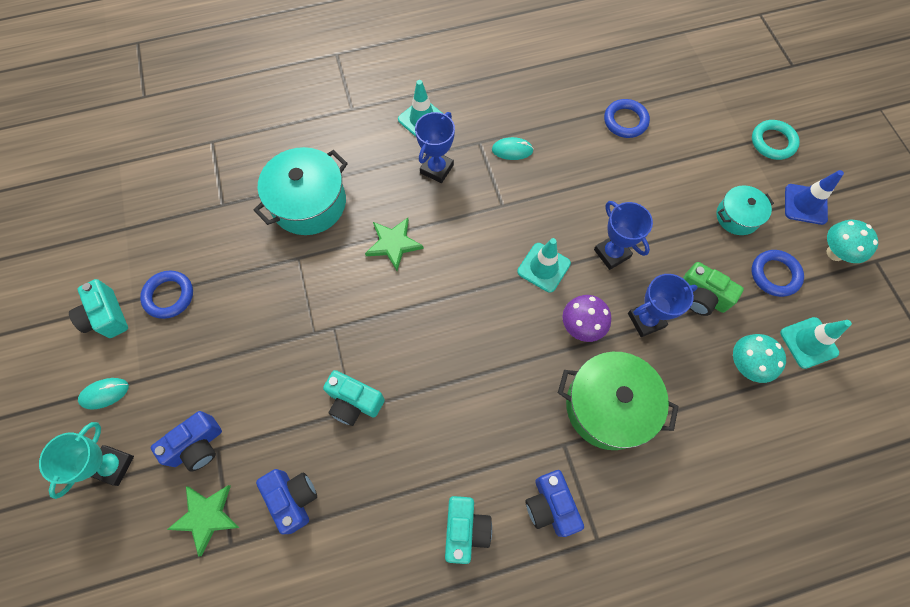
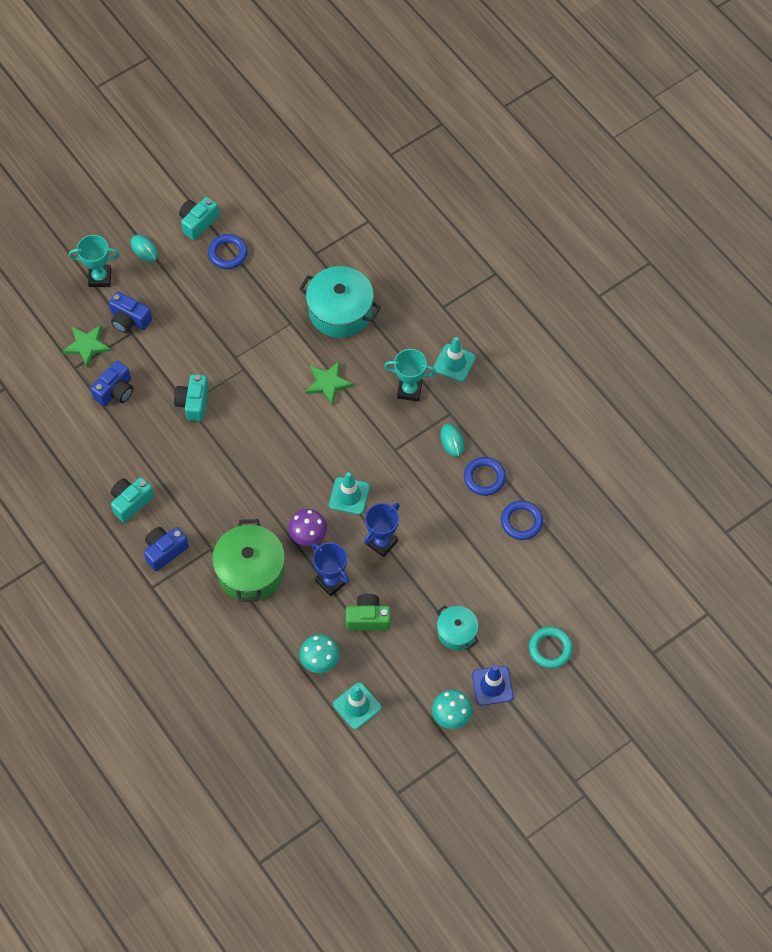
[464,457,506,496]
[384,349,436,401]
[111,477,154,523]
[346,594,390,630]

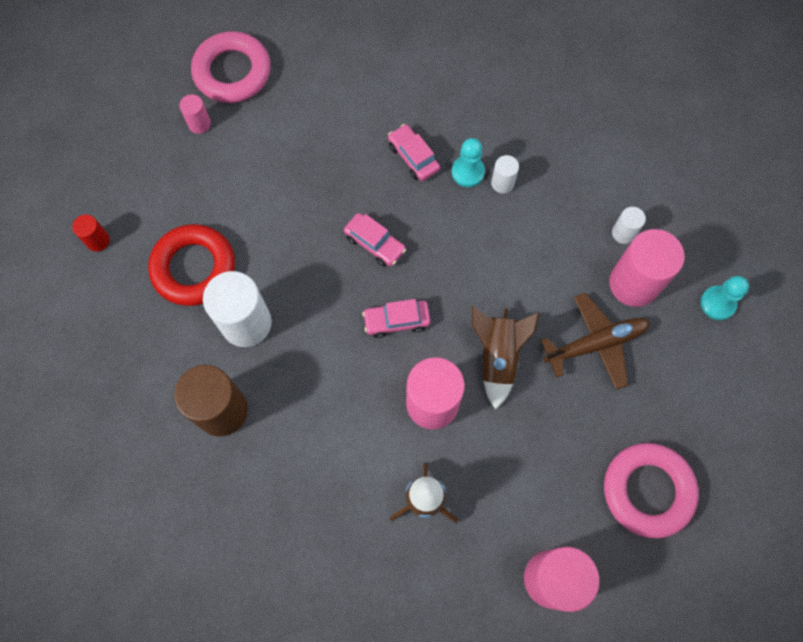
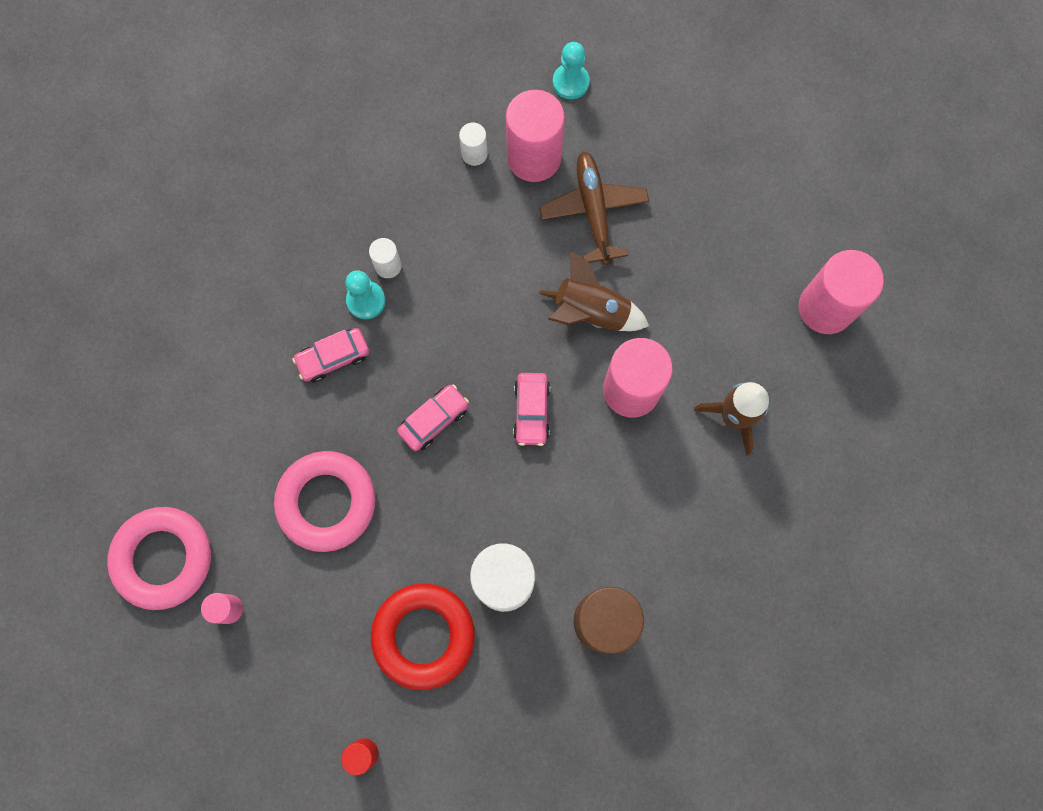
[274,451,375,552]

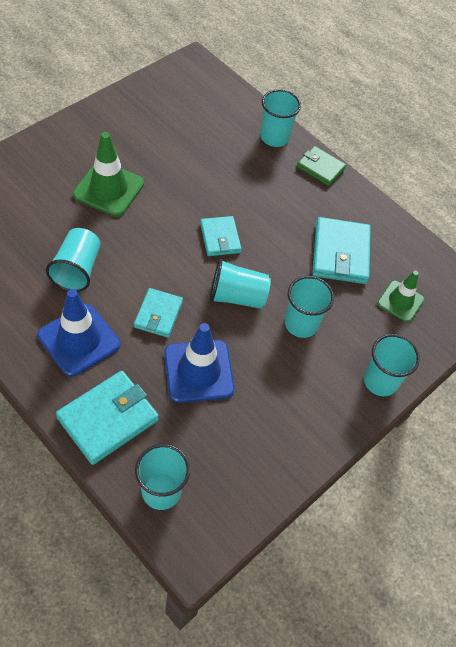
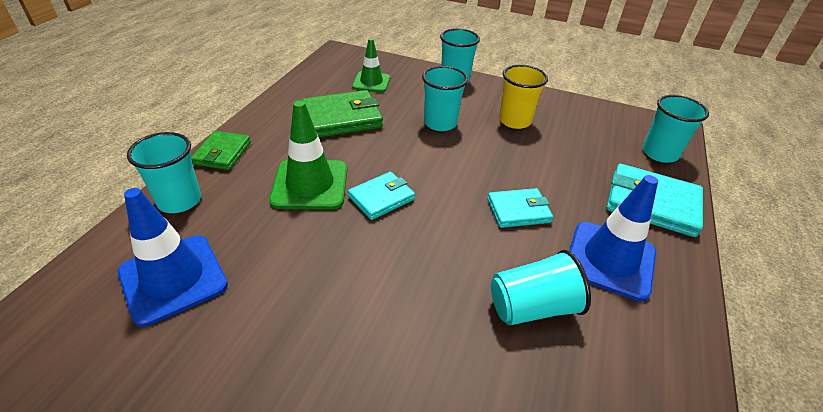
[210,259,271,309] (first image)
[499,65,548,129]
[269,101,347,210]
[118,188,228,327]
[301,90,383,138]

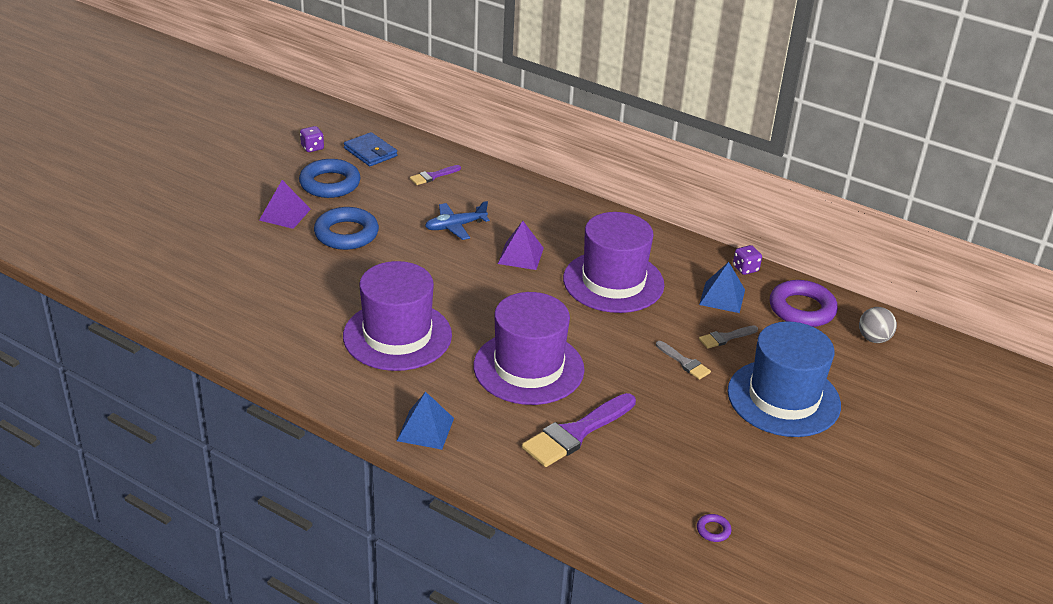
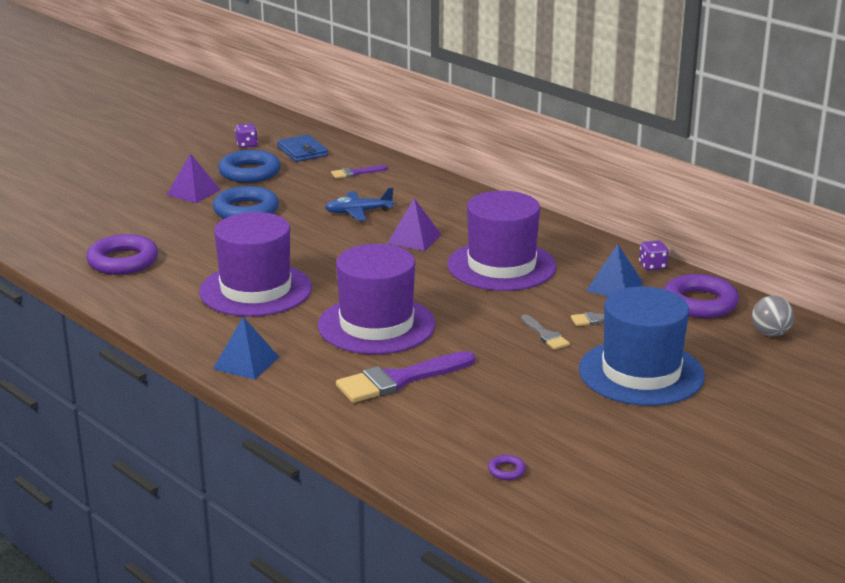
[86,234,158,275]

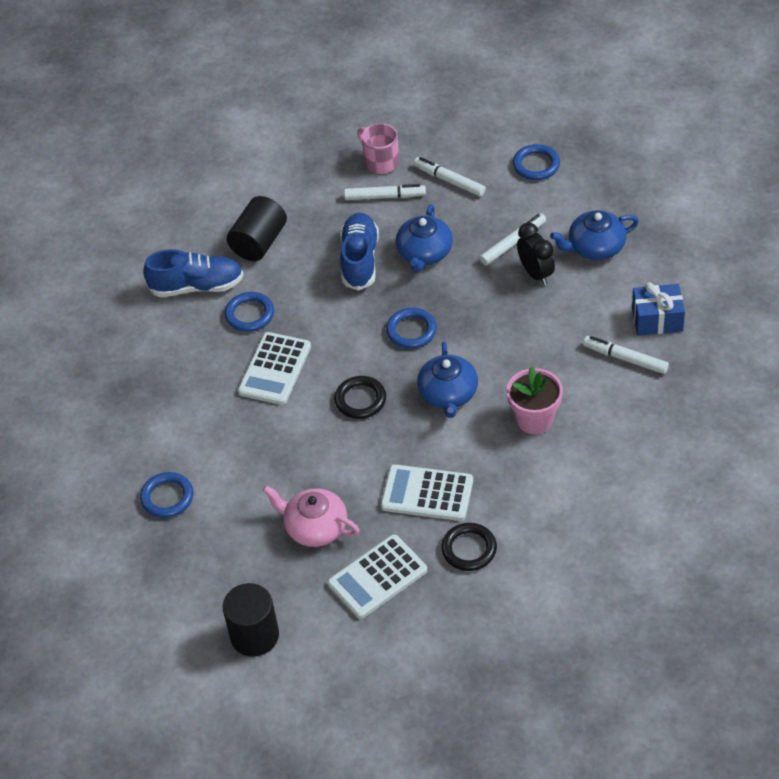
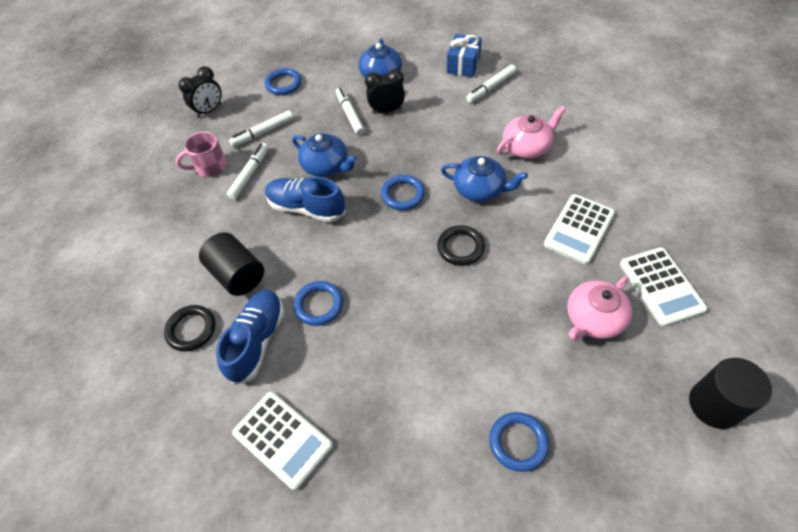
[179,66,222,118]
[232,392,333,490]
[164,305,215,352]
[497,106,566,158]

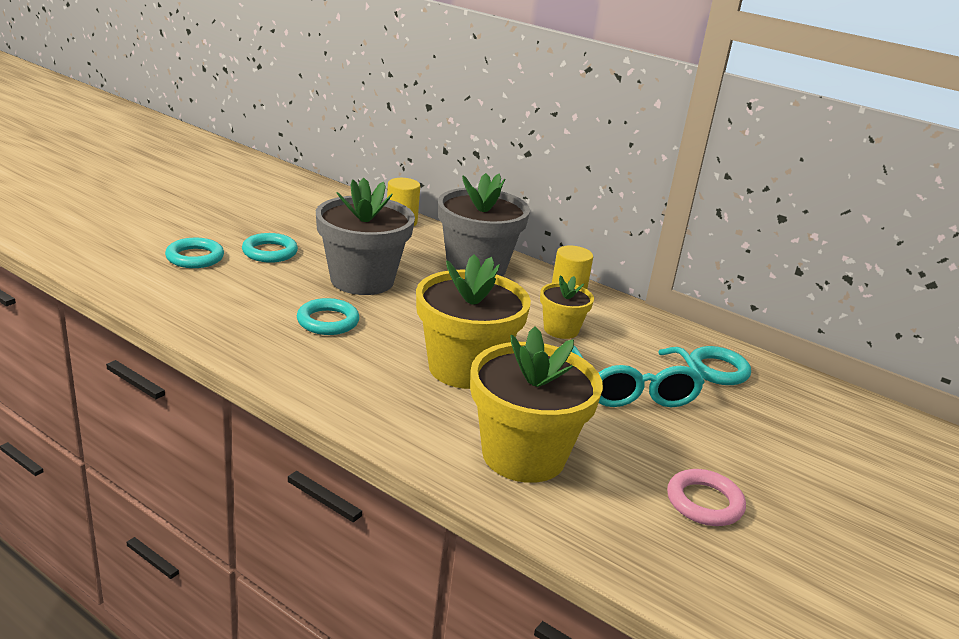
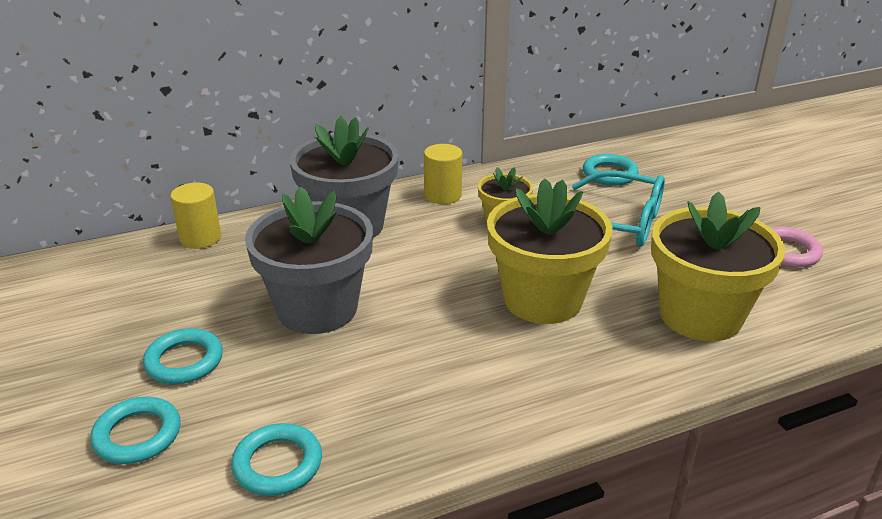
[231,423,322,496]

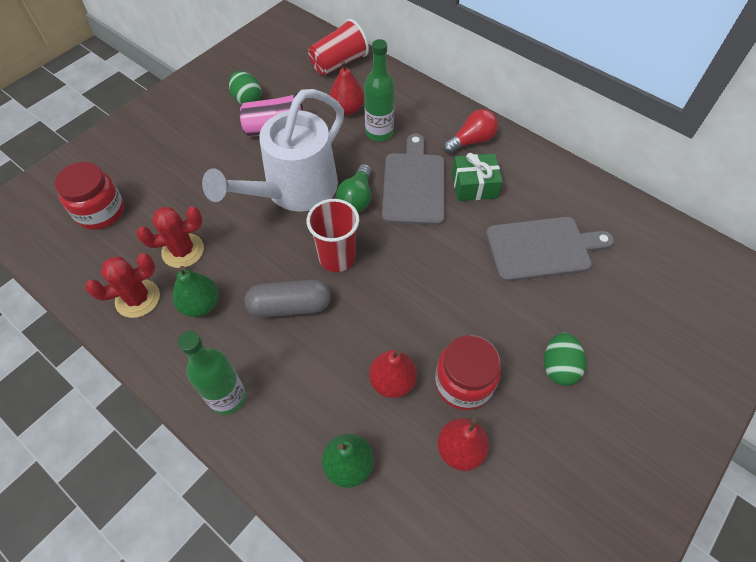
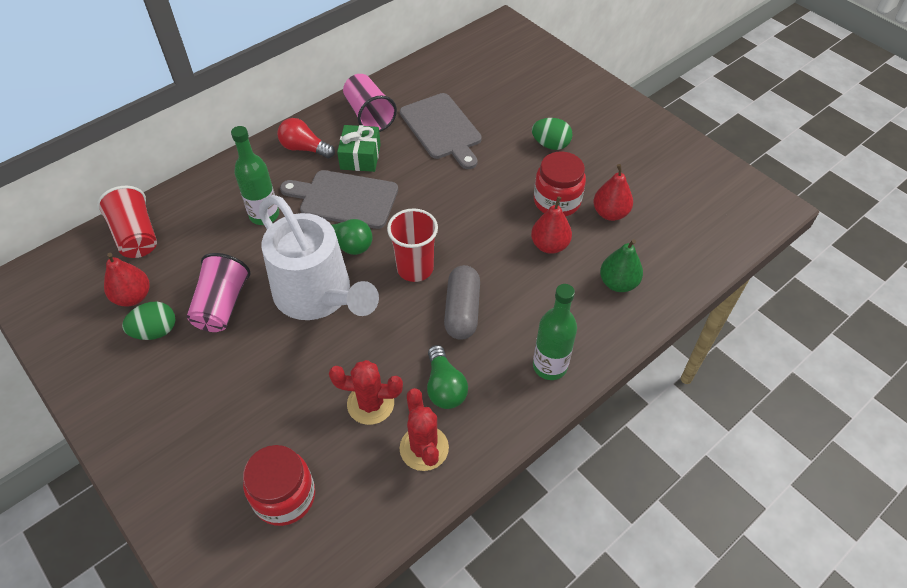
[343,74,397,132]
[104,253,150,307]
[427,345,468,409]
[329,360,403,425]
[277,118,335,158]
[400,93,482,169]

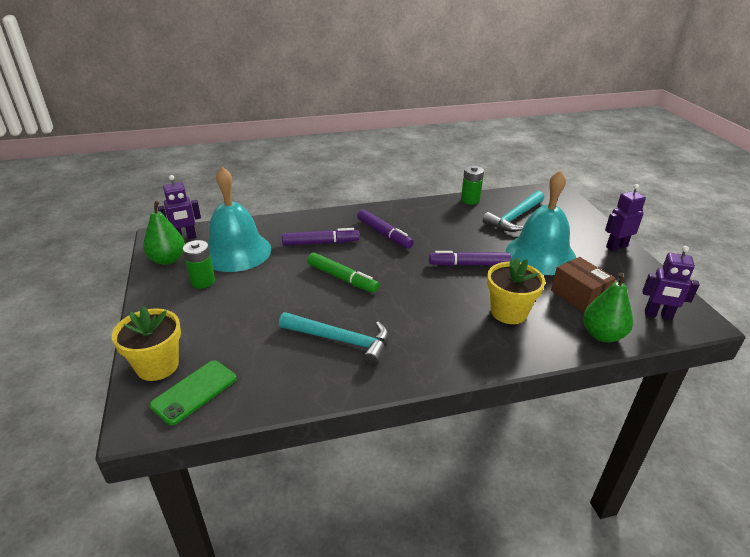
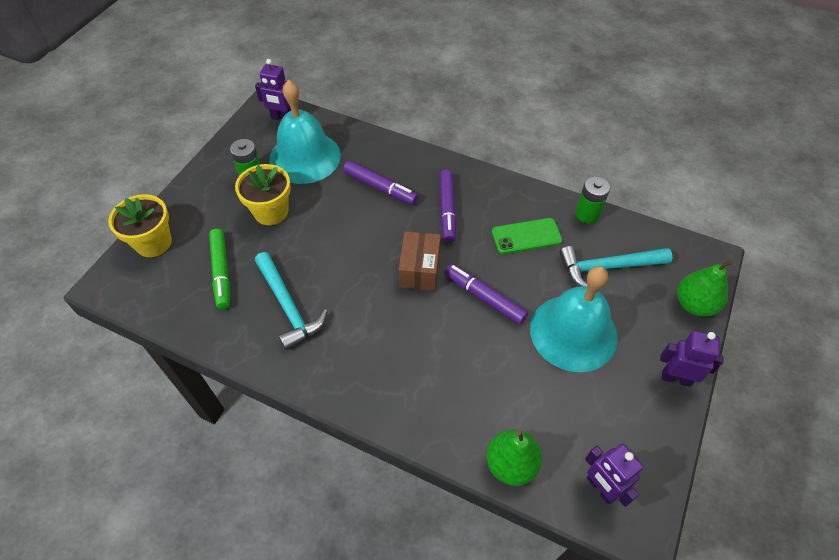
[677,259,733,317]
[492,218,562,254]
[209,229,230,309]
[235,164,291,225]
[399,231,441,291]

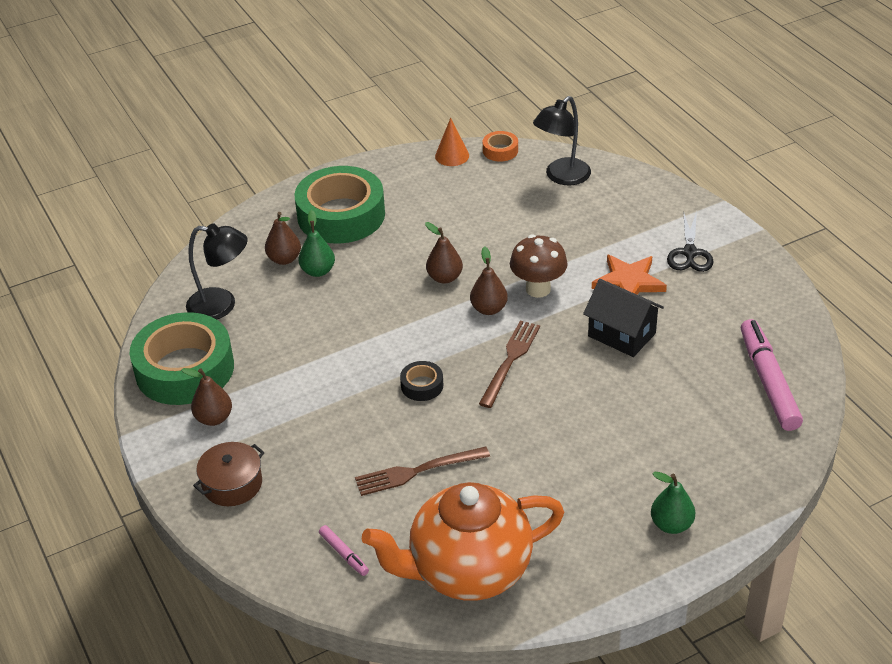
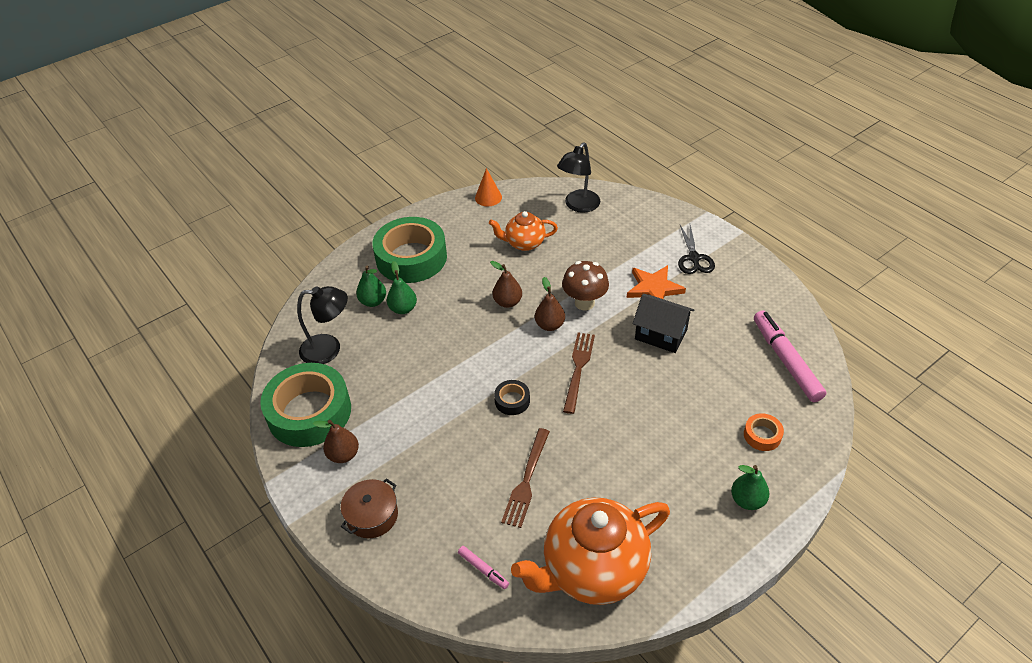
[489,211,558,251]
[744,413,784,451]
[356,266,386,307]
[501,428,550,528]

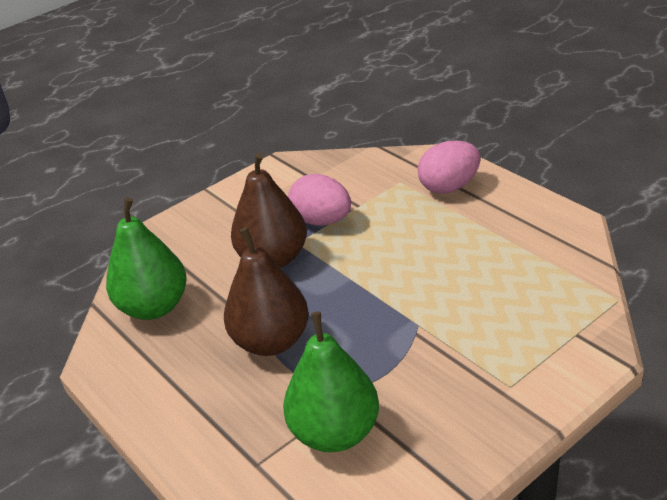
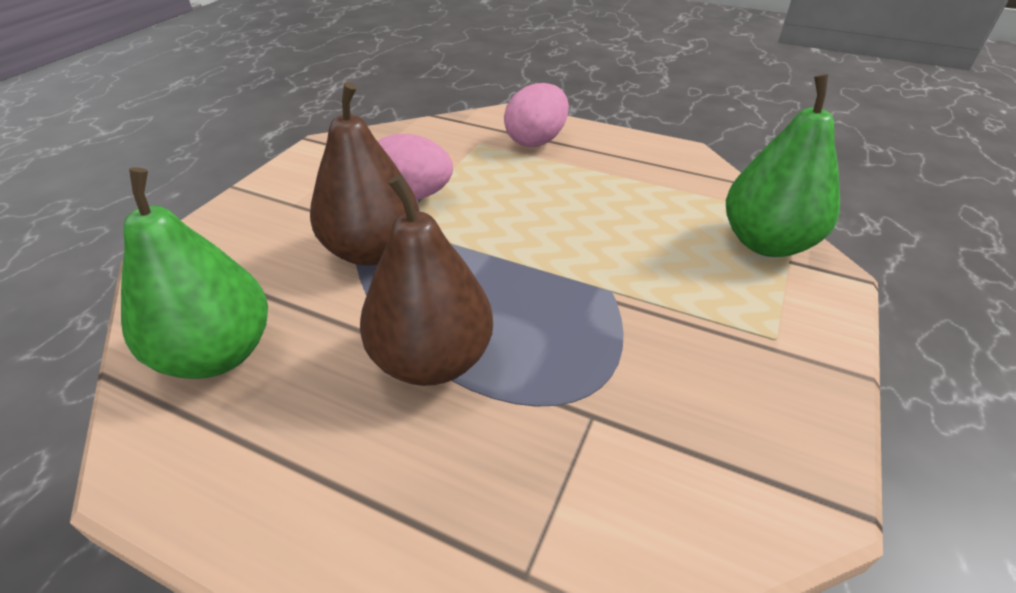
[726,74,840,257]

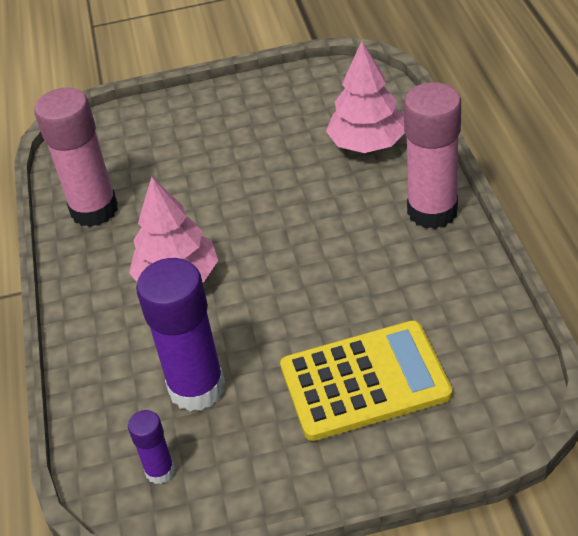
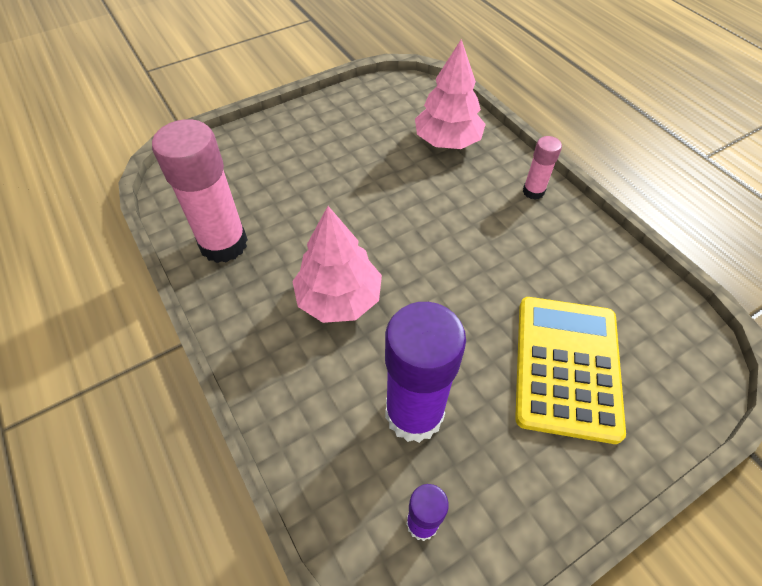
[515,297,626,444]
[523,136,562,200]

